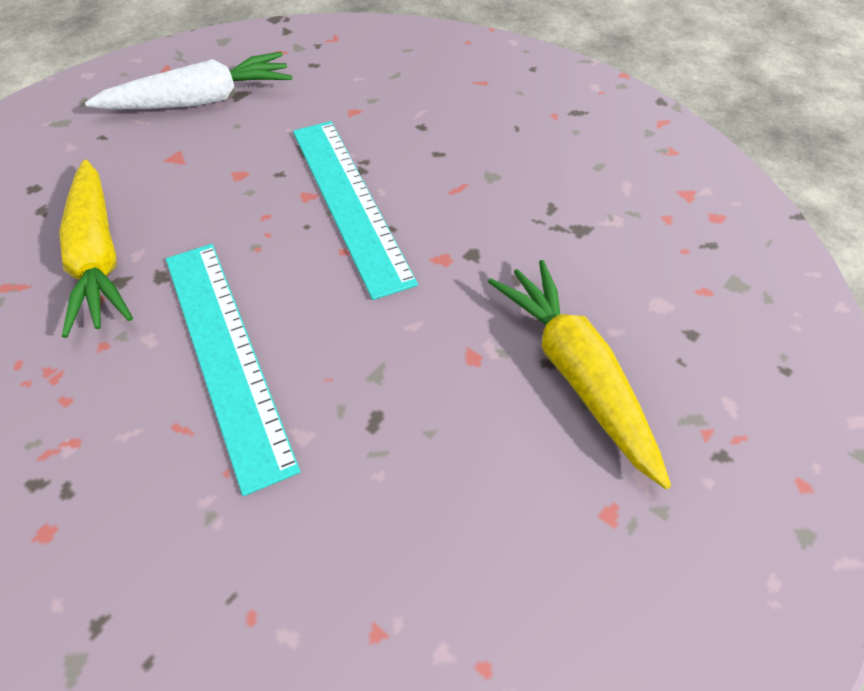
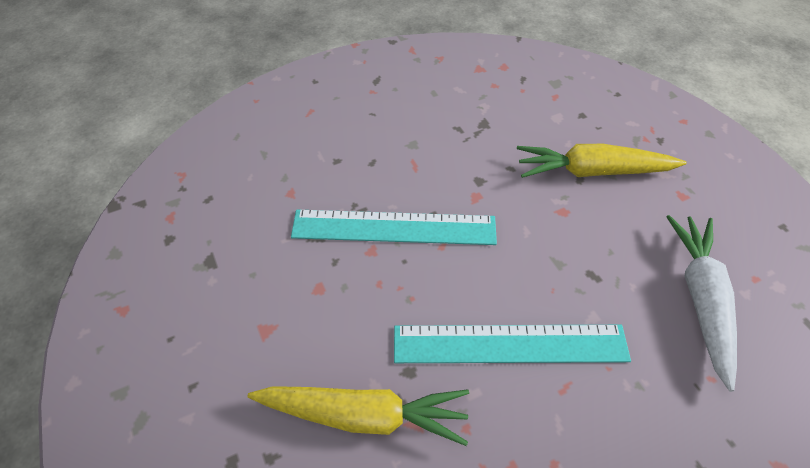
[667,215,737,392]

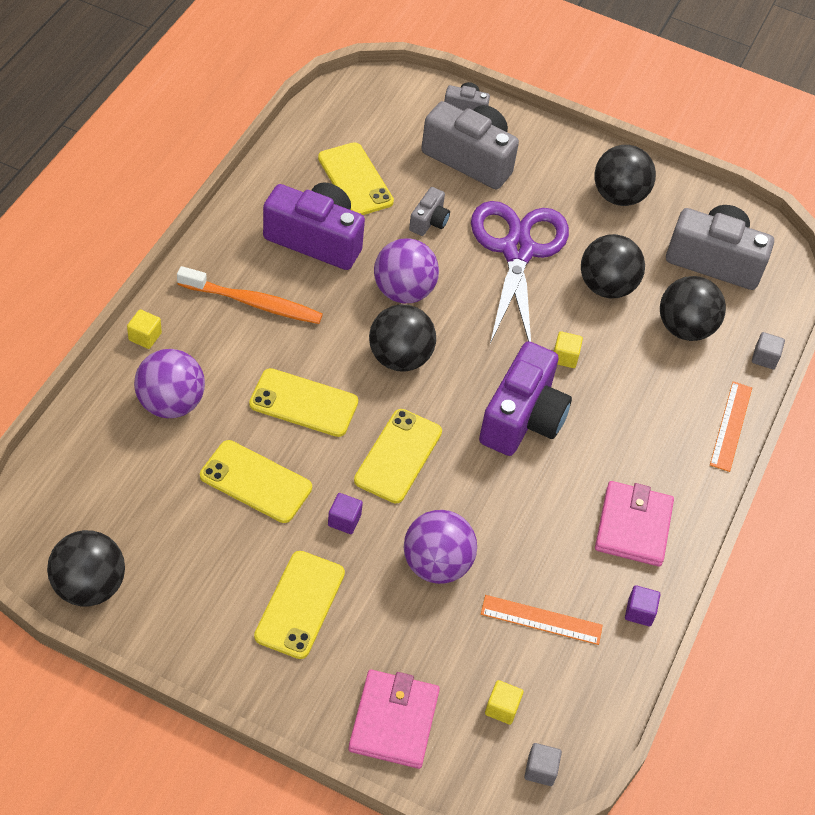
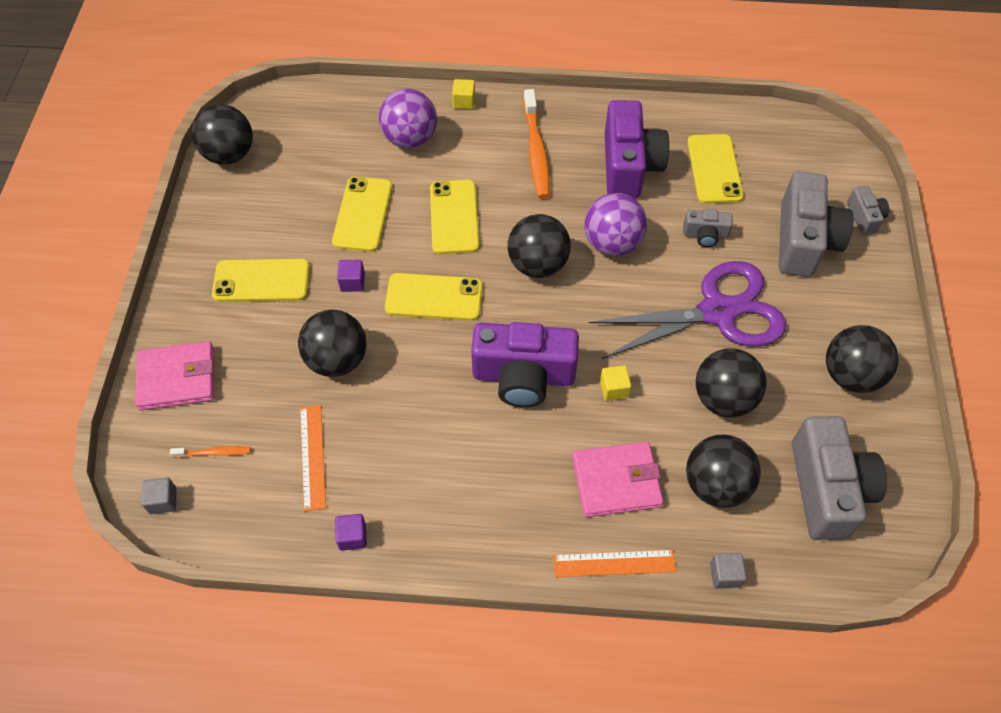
[572,442,663,517]
[170,446,251,458]
[298,310,367,377]
[687,134,744,204]

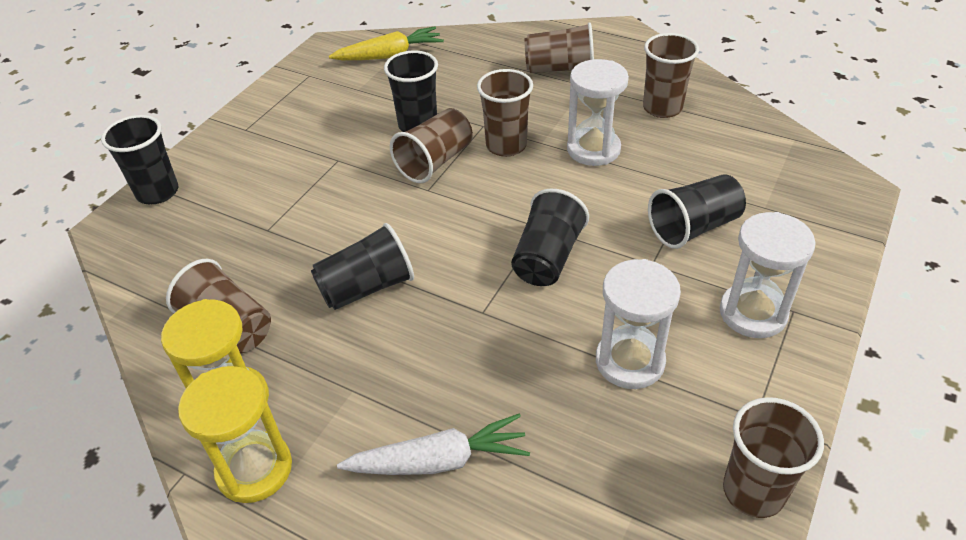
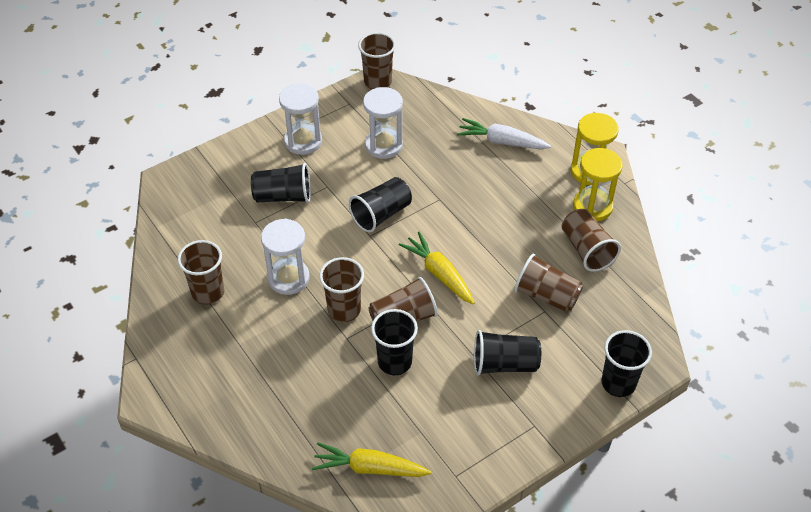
[399,232,475,304]
[474,330,541,375]
[514,254,583,312]

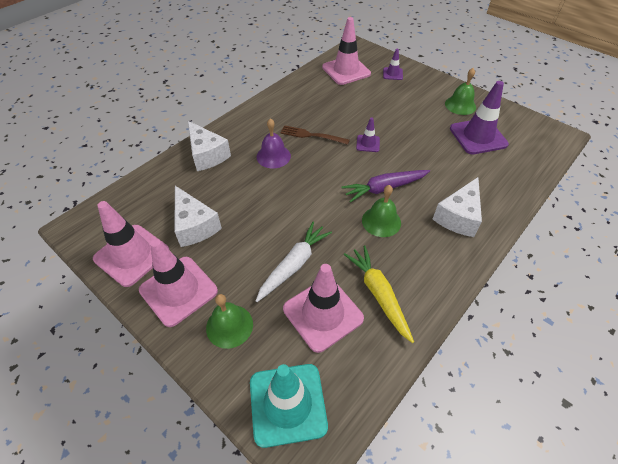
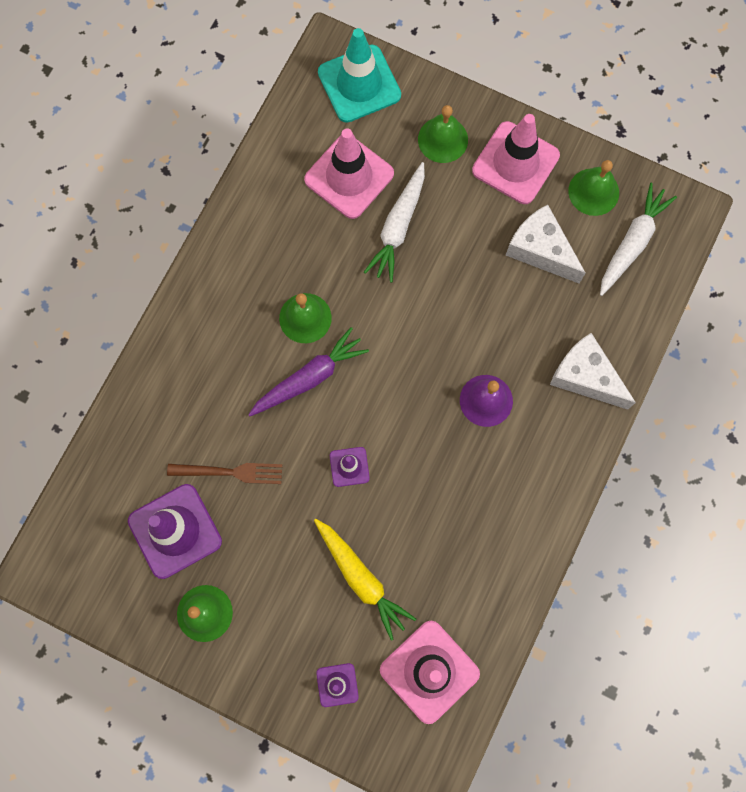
[433,177,482,237] (first image)
[600,183,677,296]
[167,463,282,484]
[314,519,416,641]
[568,160,619,216]

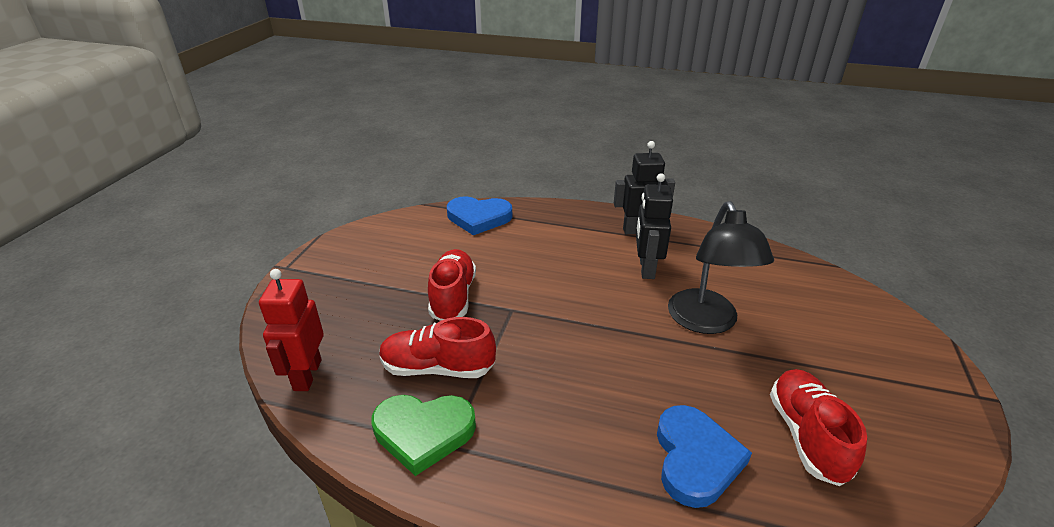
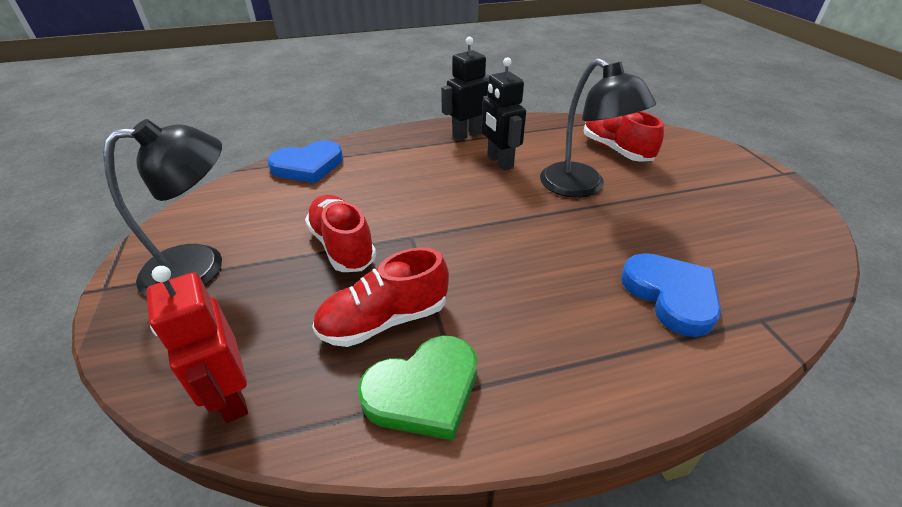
[103,119,222,296]
[584,111,664,162]

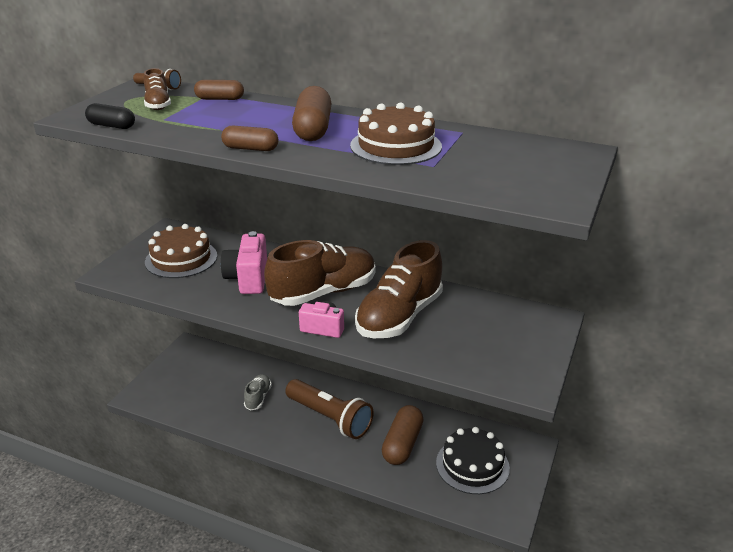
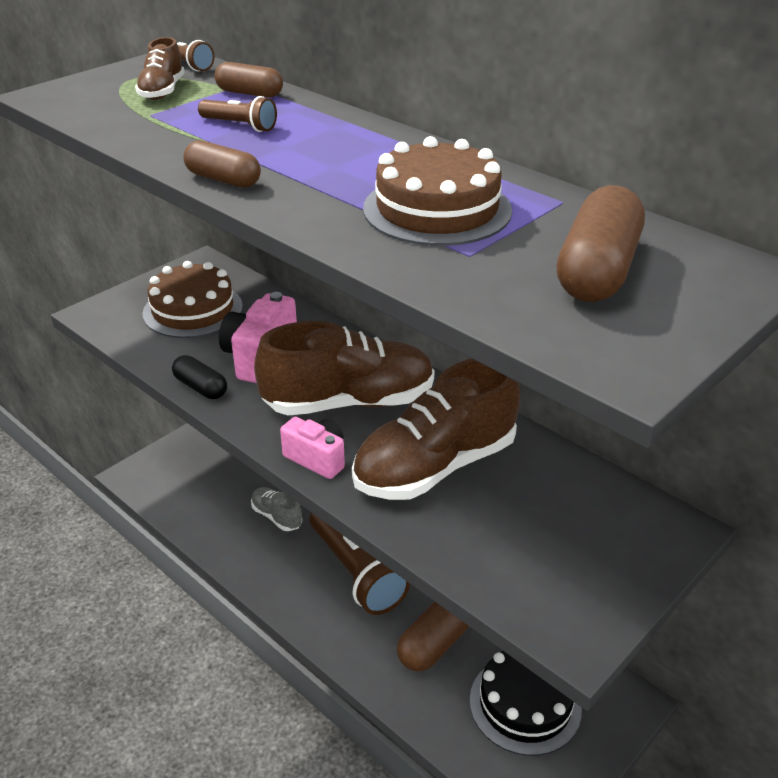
[198,96,277,132]
[172,355,227,399]
[557,185,645,302]
[251,487,302,531]

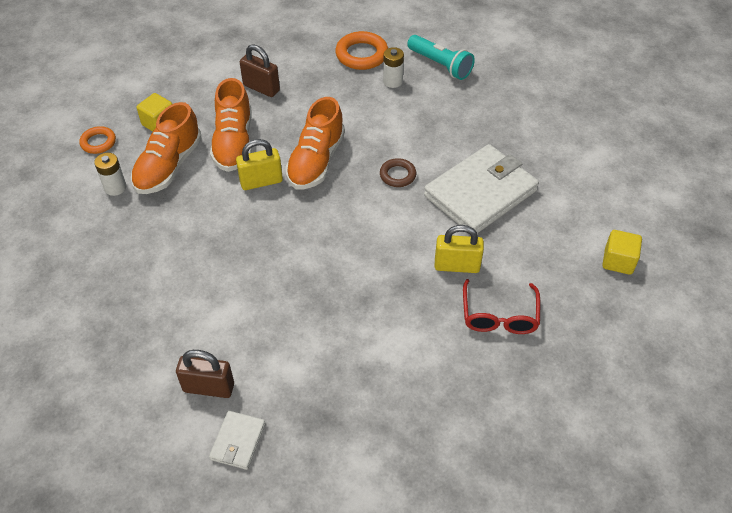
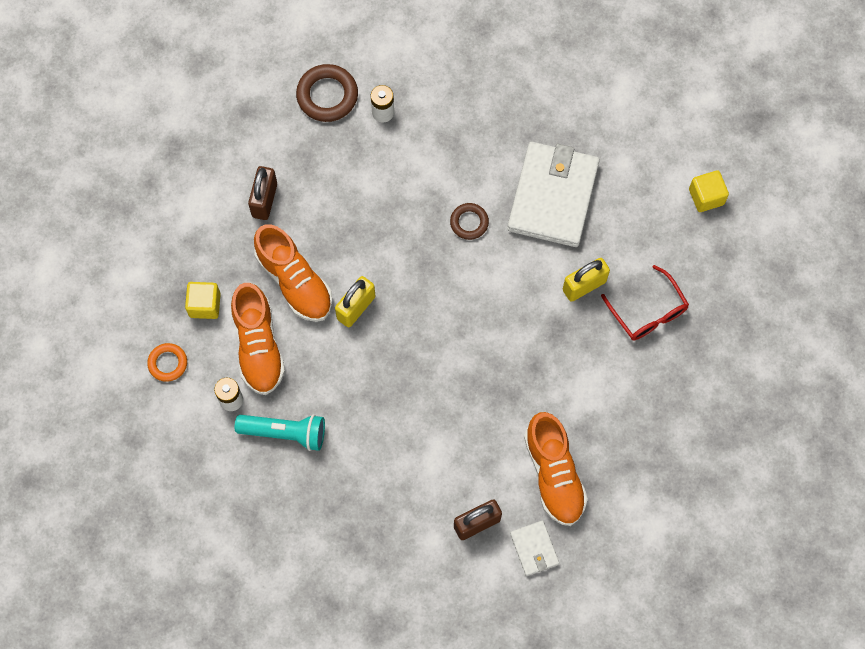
[524,412,588,526]
[235,414,325,451]
[296,64,358,122]
[248,166,277,220]

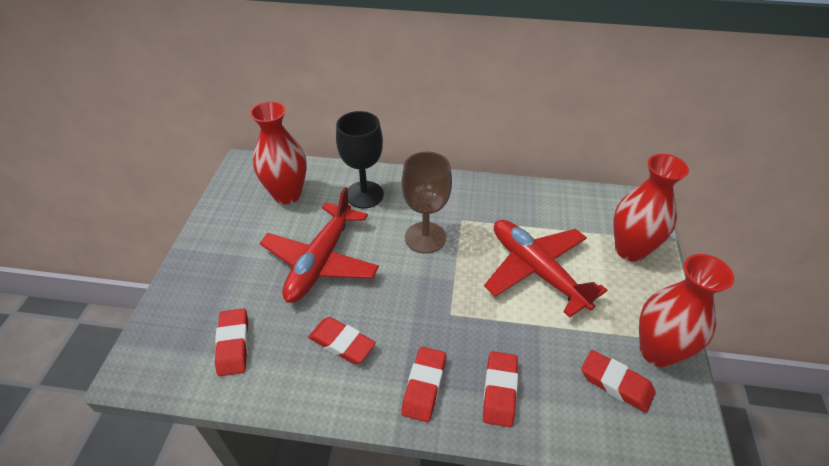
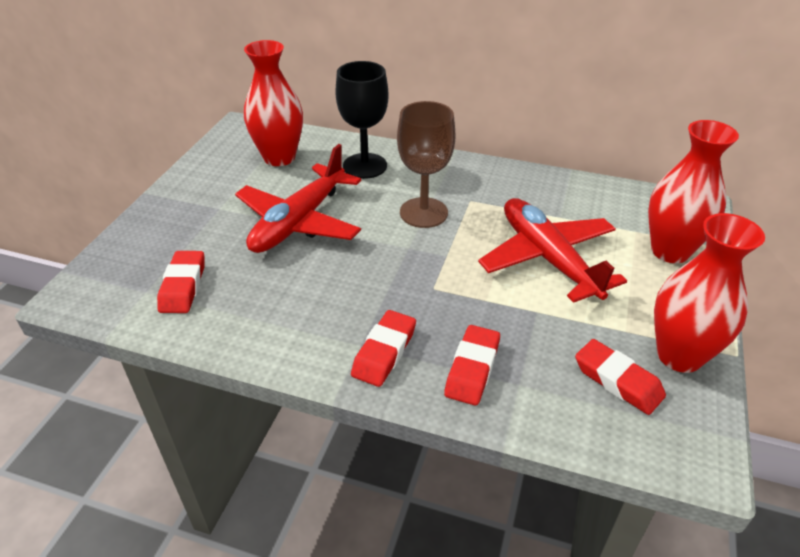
[308,317,376,364] (first image)

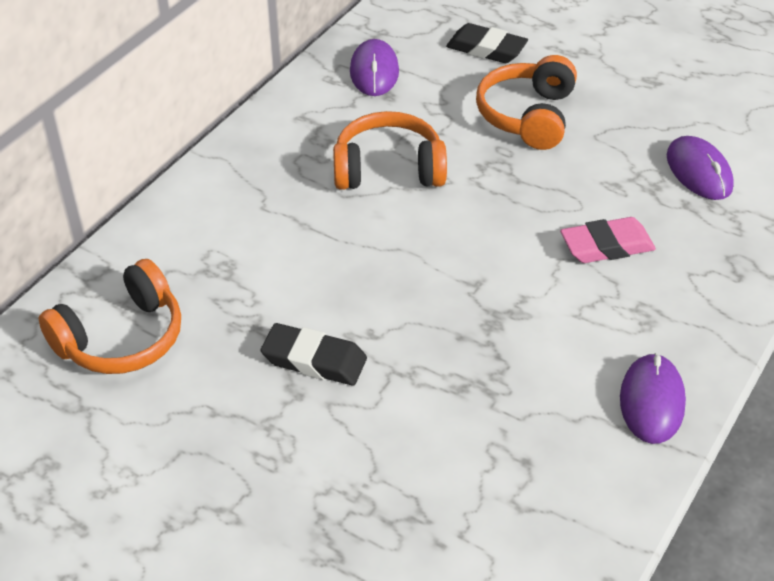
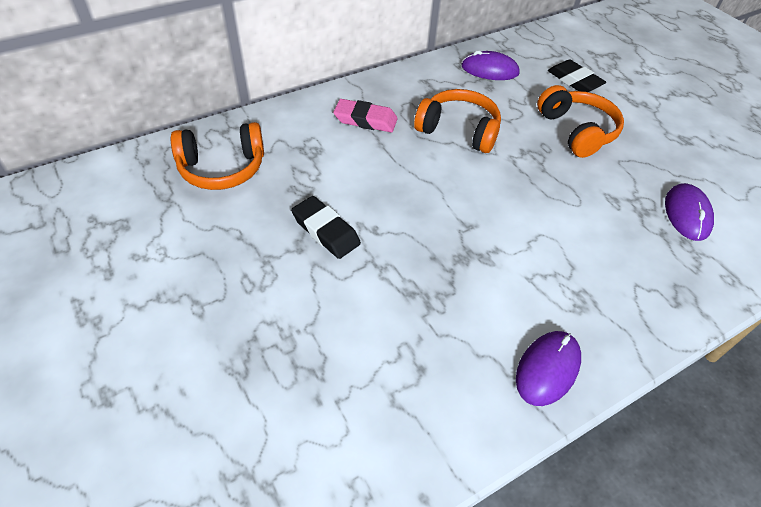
[333,99,398,132]
[461,50,520,80]
[537,85,624,158]

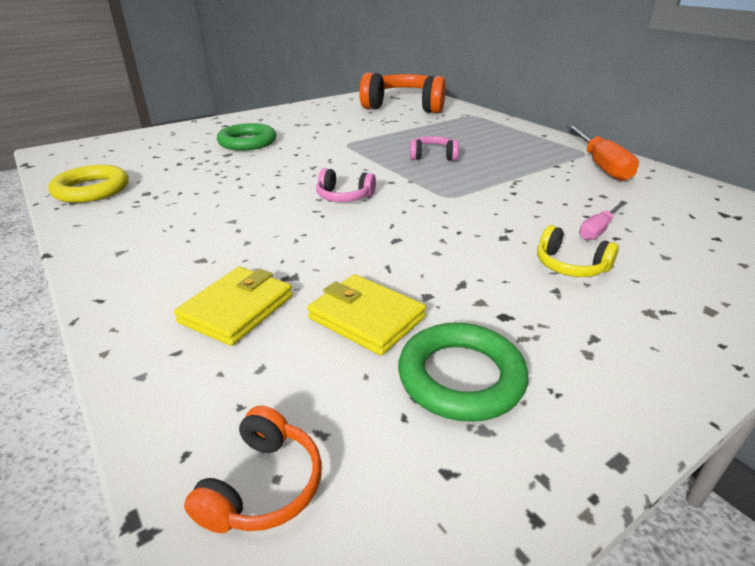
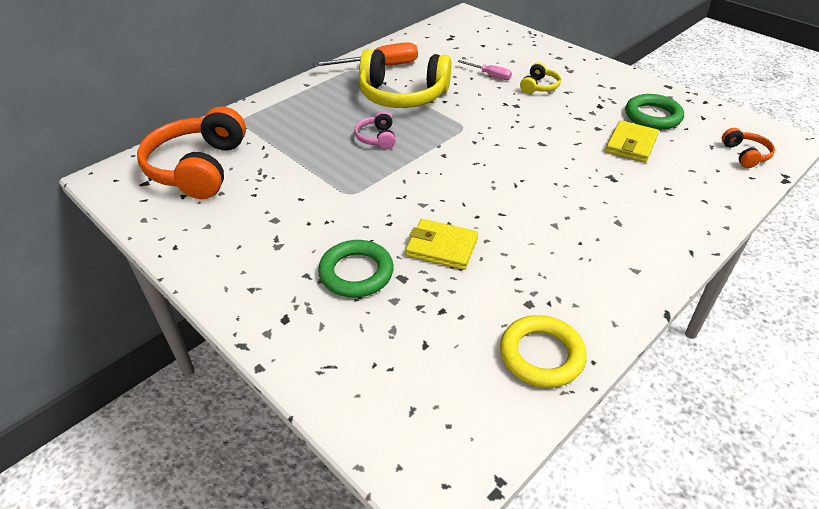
[316,168,376,202] (first image)
[359,49,451,108]
[406,219,478,270]
[722,128,775,168]

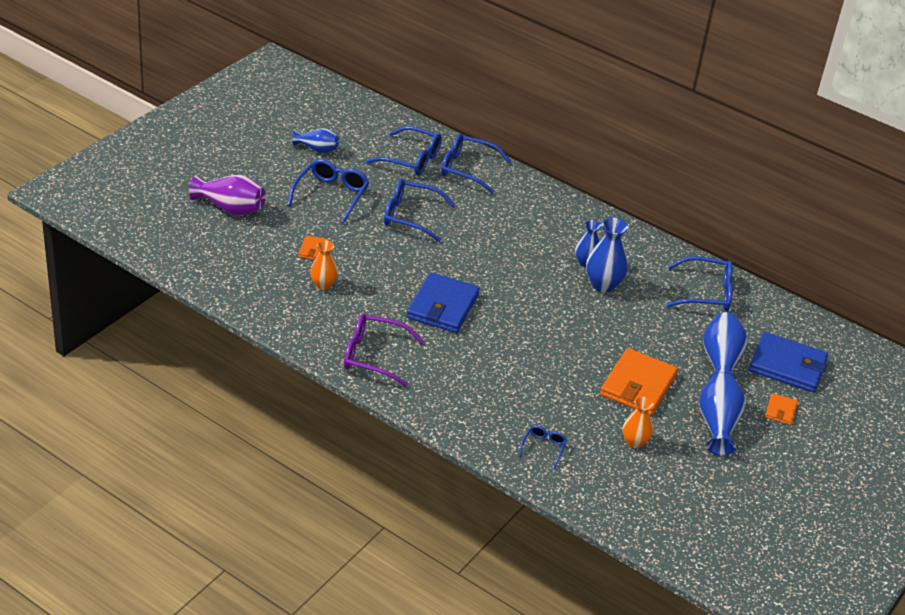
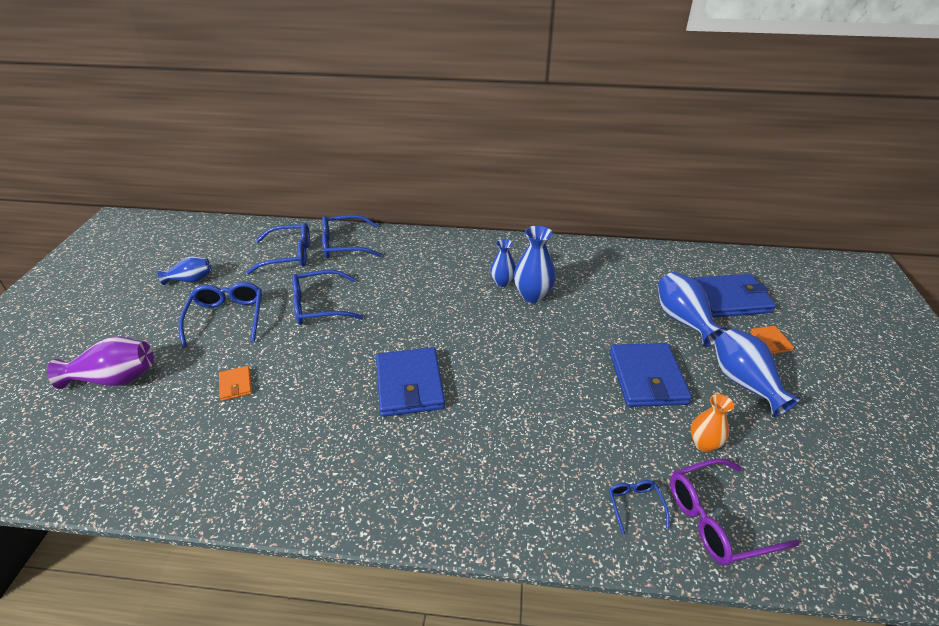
[310,241,338,290] (first image)
[666,256,733,311] (first image)
[670,458,800,565]
[609,343,692,407]

